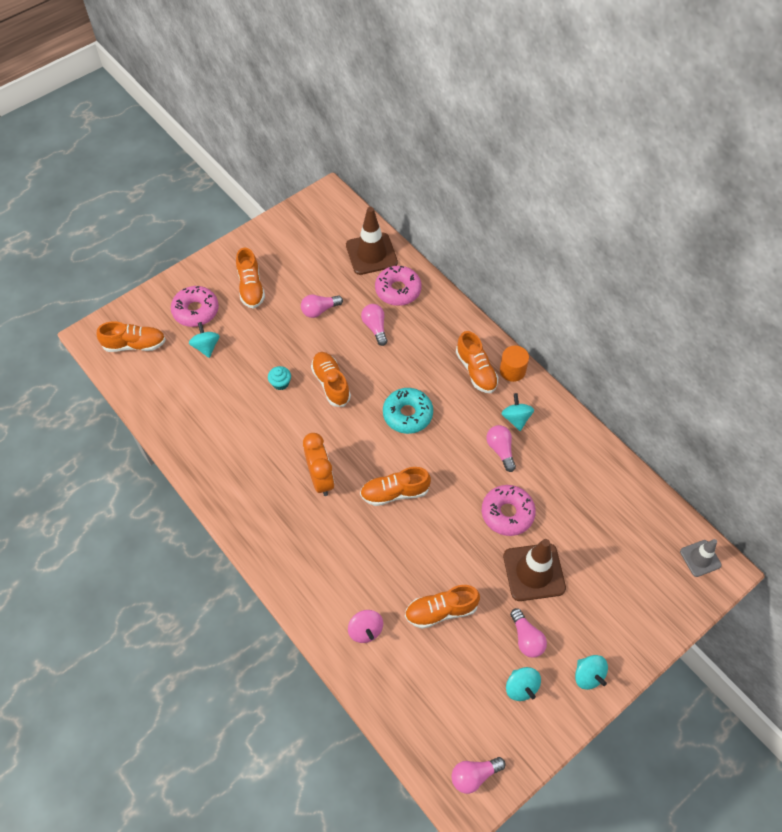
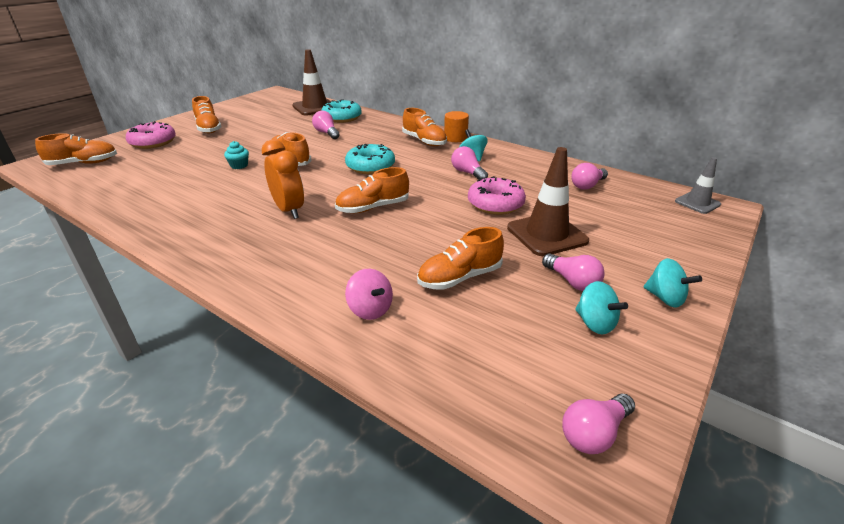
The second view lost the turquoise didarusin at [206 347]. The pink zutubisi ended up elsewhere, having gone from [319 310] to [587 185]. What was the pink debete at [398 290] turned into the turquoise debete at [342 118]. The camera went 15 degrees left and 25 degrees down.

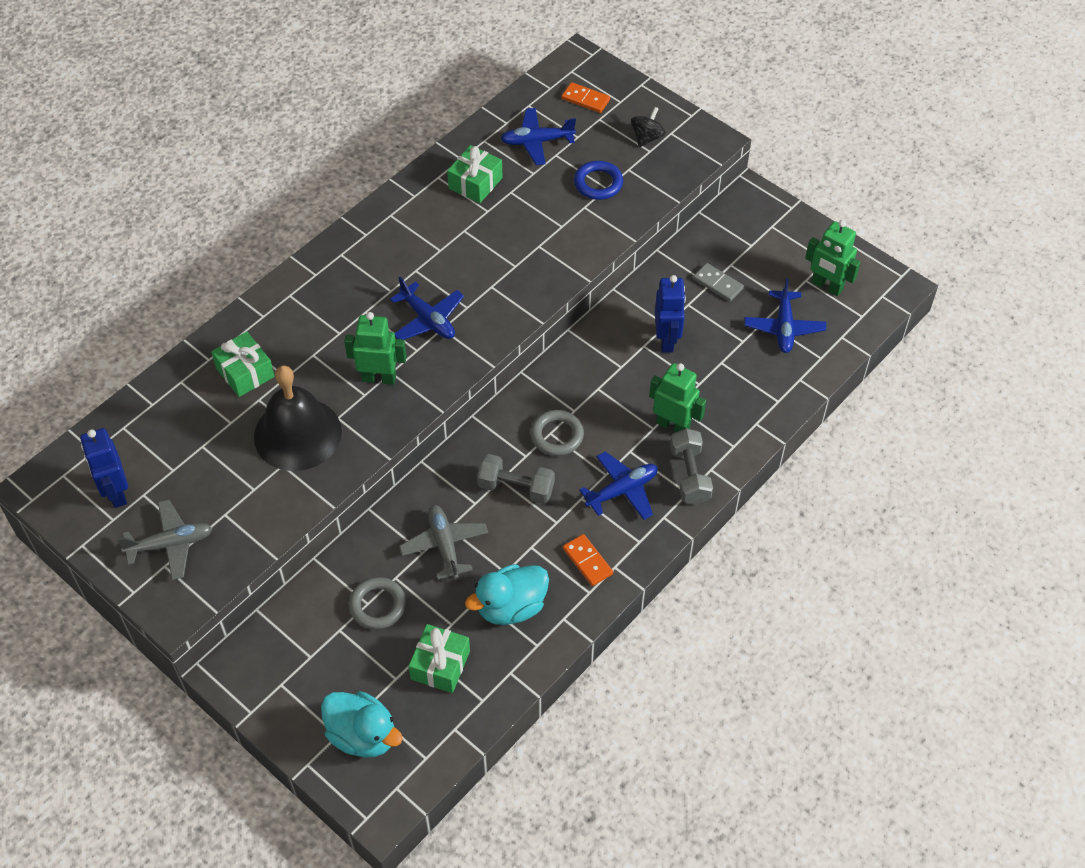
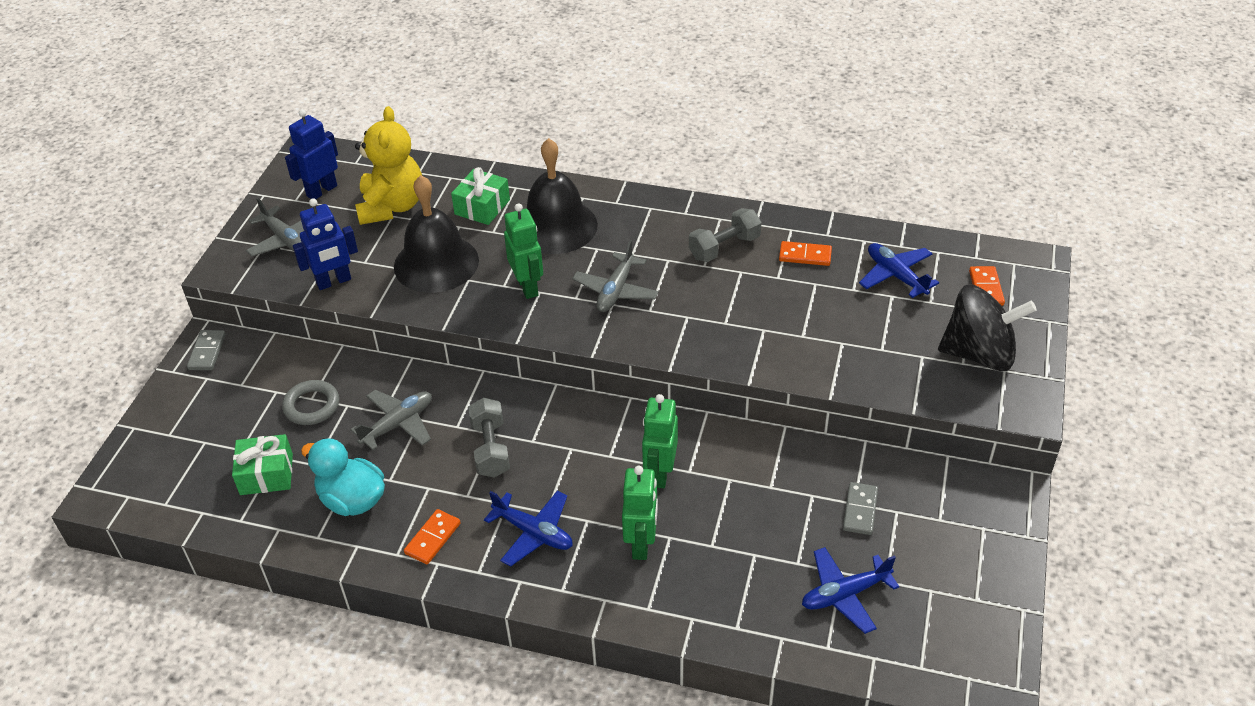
The second view lost the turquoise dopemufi at [363 735]. What was the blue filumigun at [428 319] turned into the grey filumigun at [616 290]. Where the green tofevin stood at [475 183], the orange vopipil came to stand at [805 256]. The second view lost the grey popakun at [557 435]. The second view lost the blue popakun at [598 183]. The size of the black didarusin at [647 138] changed by a factor of 2.02. The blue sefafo ended up elsewhere, having gone from [667 340] to [334 282]. The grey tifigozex ended up elsewhere, having gone from [689 475] to [724 247]. The green sefafo ended up elsewhere, having gone from [826 286] to [660 473]. The second view gained the grey vopipil at [207 352]. The second view gained the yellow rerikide at [392 206]. The second view gained the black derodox at [556 226]. The camera went 65 degrees right and 10 degrees down.

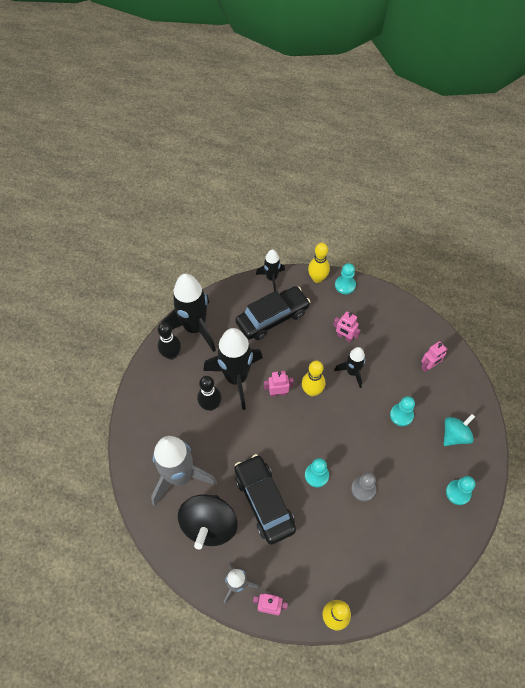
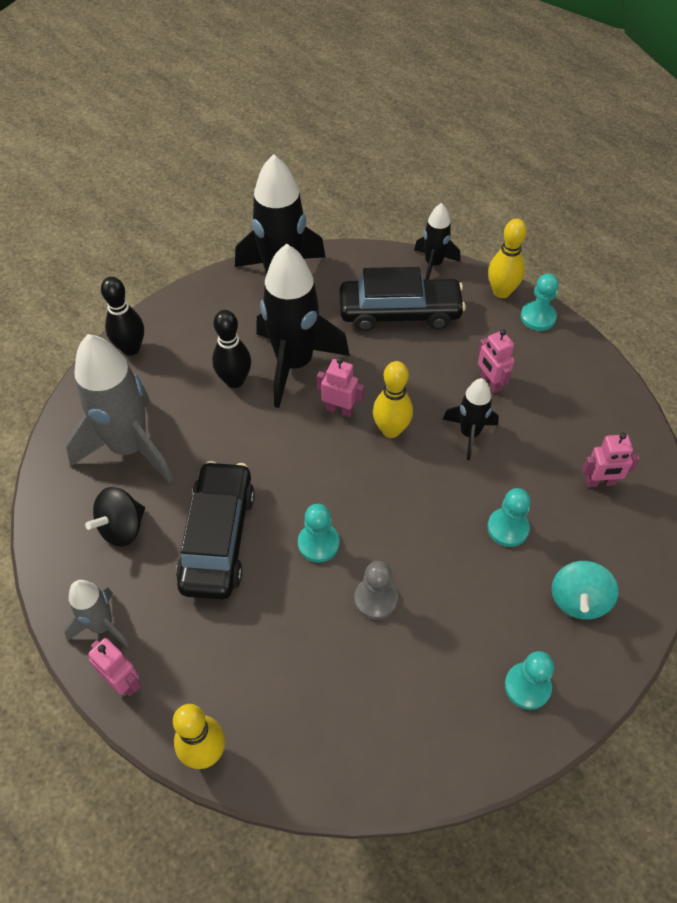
The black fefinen ended up elsewhere, having gone from [171 354] to [131 348]. The size of the black didarusin at [209 525] changed by a factor of 0.61. The turquoise didarusin at [454 435] ended up facing another way, 120 degrees clockwise from before. The camera went 30 degrees right and 5 degrees down.

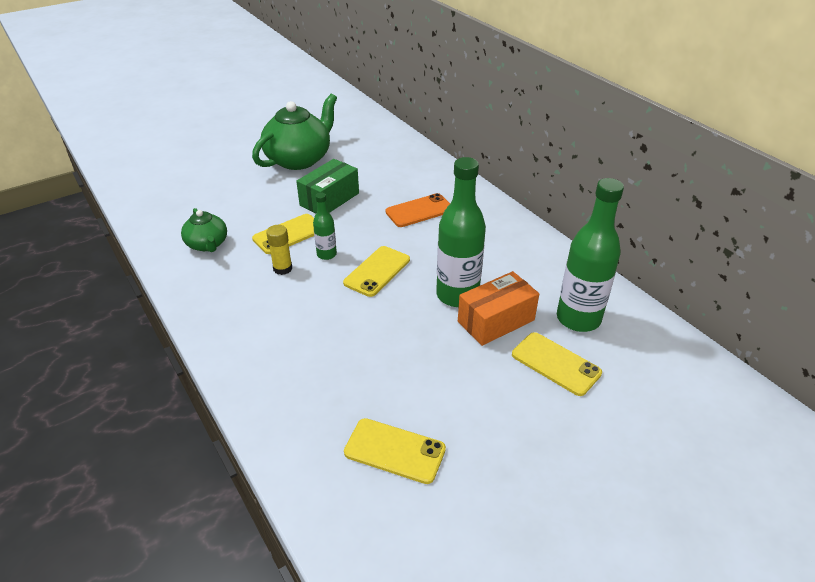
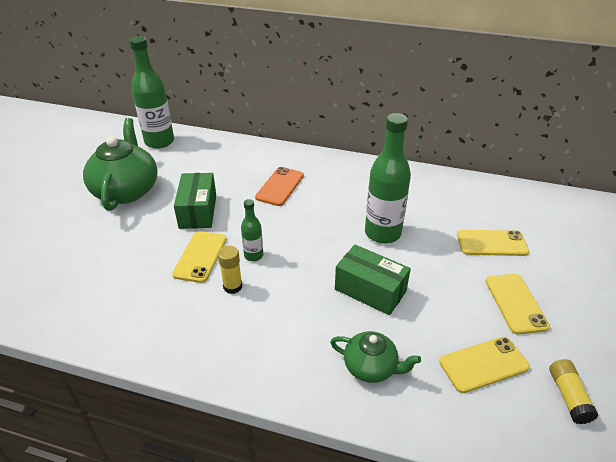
The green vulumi ended up elsewhere, having gone from [207 244] to [371 367]. The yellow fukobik ended up elsewhere, having gone from [377 271] to [515 303]. The second view lost the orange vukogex at [496 321]. The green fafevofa ended up elsewhere, having gone from [578 319] to [159 142]. The second view gained the green vukogex at [370 290]. The second view gained the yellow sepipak at [568 396]. The camera went 40 degrees left and 0 degrees up.

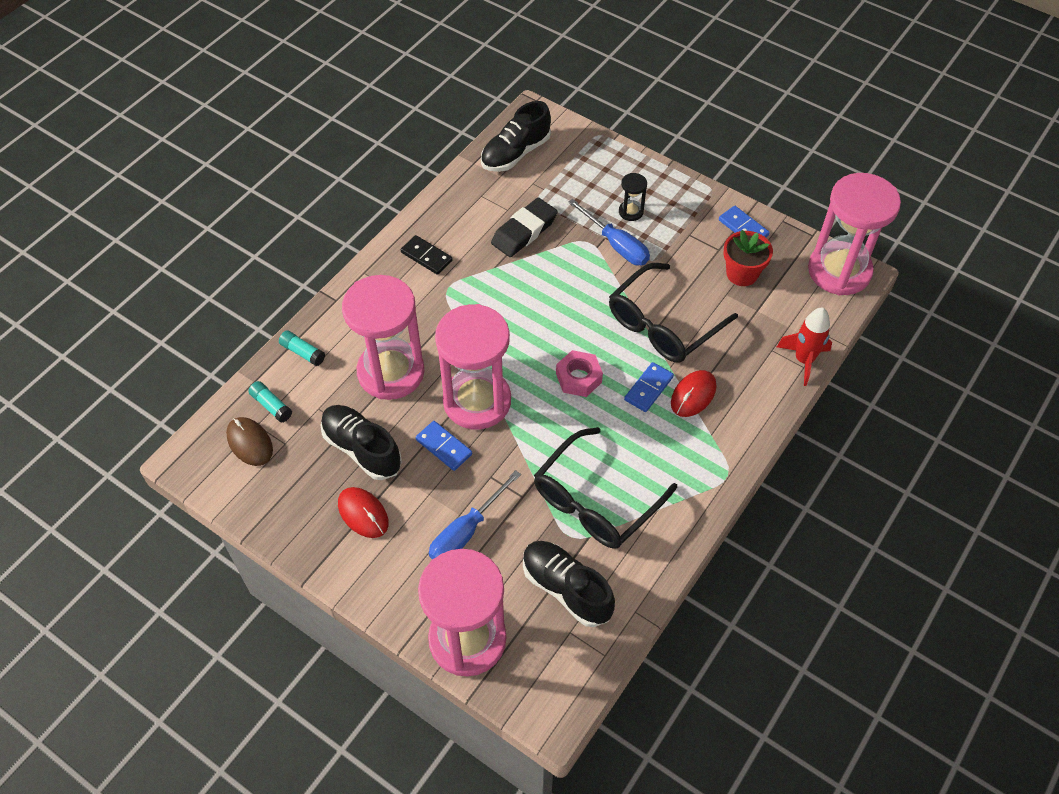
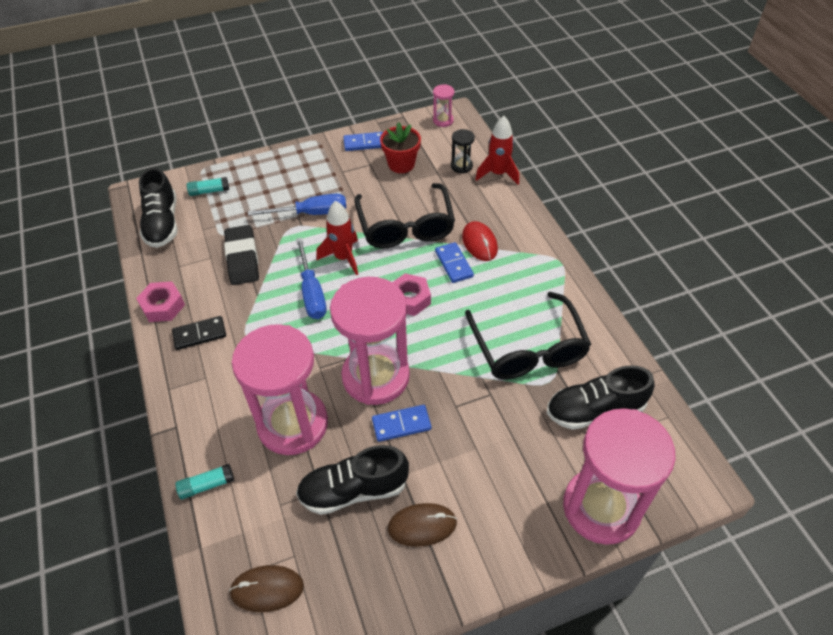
The turquoise sepipak ended up elsewhere, having gone from [271 406] to [209 191]. What was the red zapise at [363 513] turned into the brown zapise at [422 526]. The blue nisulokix ended up elsewhere, having gone from [466 531] to [312 292]. The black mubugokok ended up elsewhere, having gone from [631 212] to [461 166]. The size of the pink mubugokok at [839 271] changed by a factor of 0.41. The second view gained the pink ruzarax at [163 306]. The second view gained the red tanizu at [343 258]. The camera went 55 degrees left and 5 degrees down.

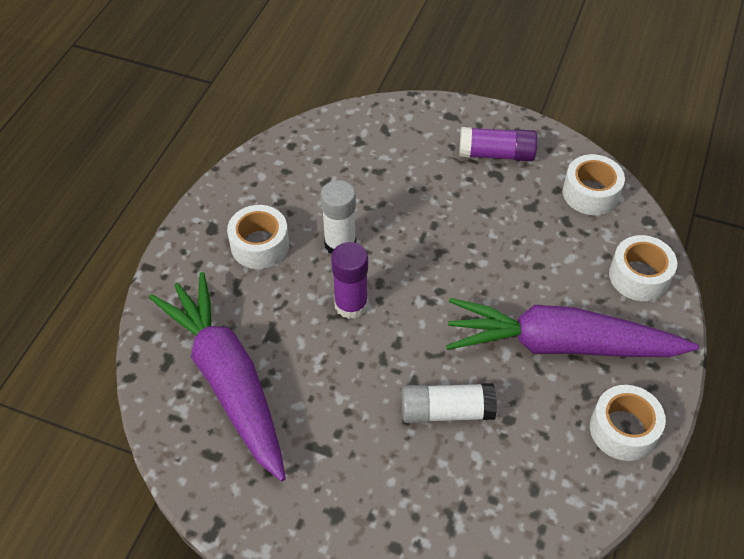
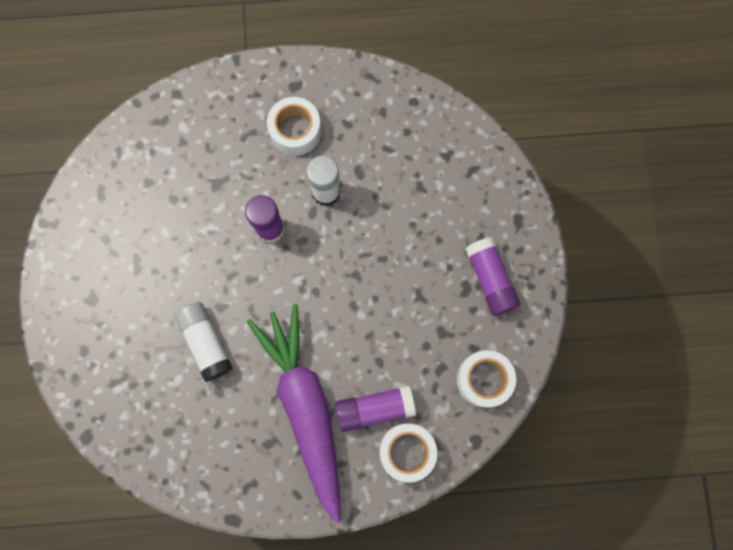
The second view lost the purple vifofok at [228 380]. The second view lost the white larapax at [623 429]. The second view gained the purple sepipak at [375 408]. The camera went 65 degrees right and 25 degrees up.

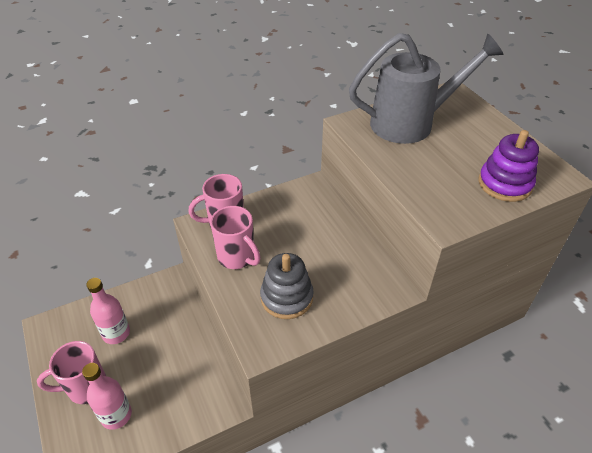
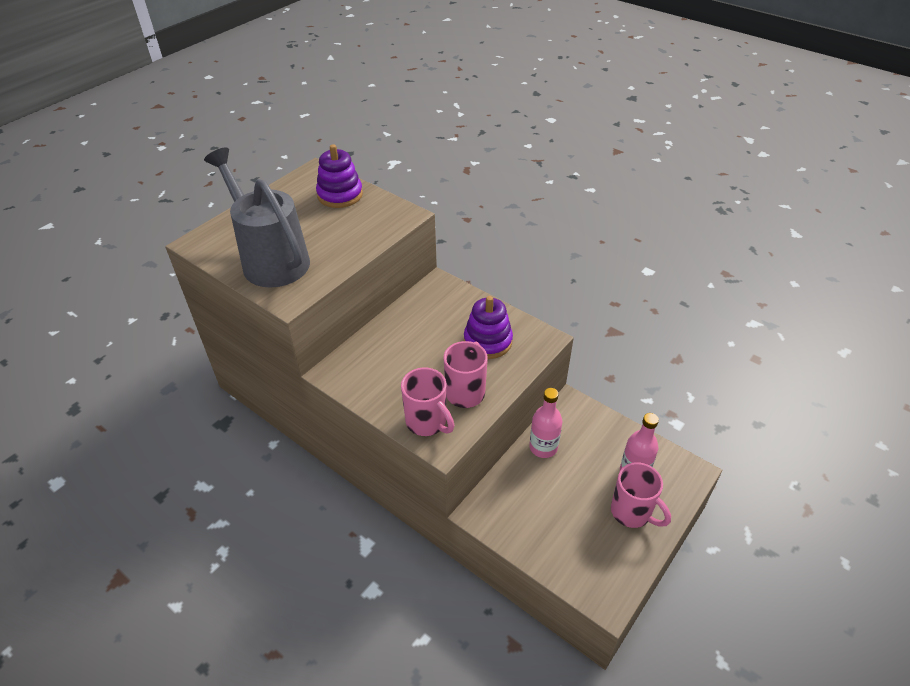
The pink fafevofa ended up elsewhere, having gone from [116 333] to [543 447]. What was the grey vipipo at [287 297] turned into the purple vipipo at [488 341]. The camera went 115 degrees left and 0 degrees up.

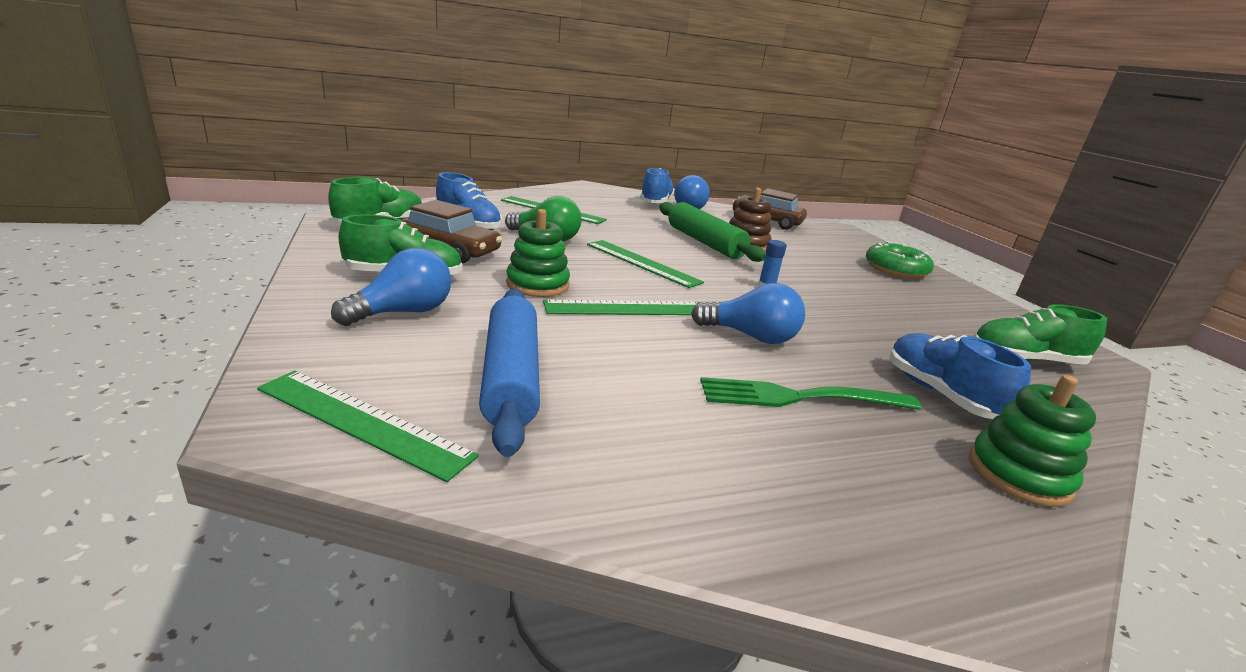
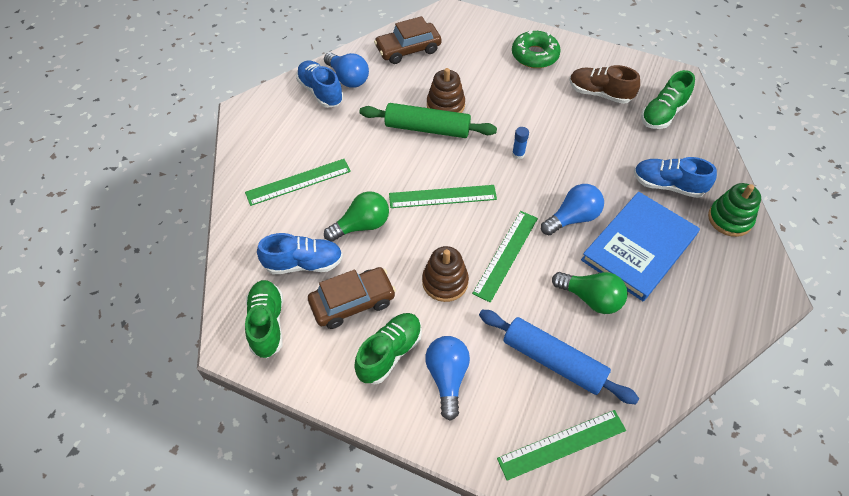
What was the green vipipo at [537 284] turned into the brown vipipo at [445 282]. Where the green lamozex stood at [800 397], the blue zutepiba came to stand at [639 247]. The second view gained the green zutubisi at [590 298]. The second view gained the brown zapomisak at [599 93]. The camera went 45 degrees left and 30 degrees up.

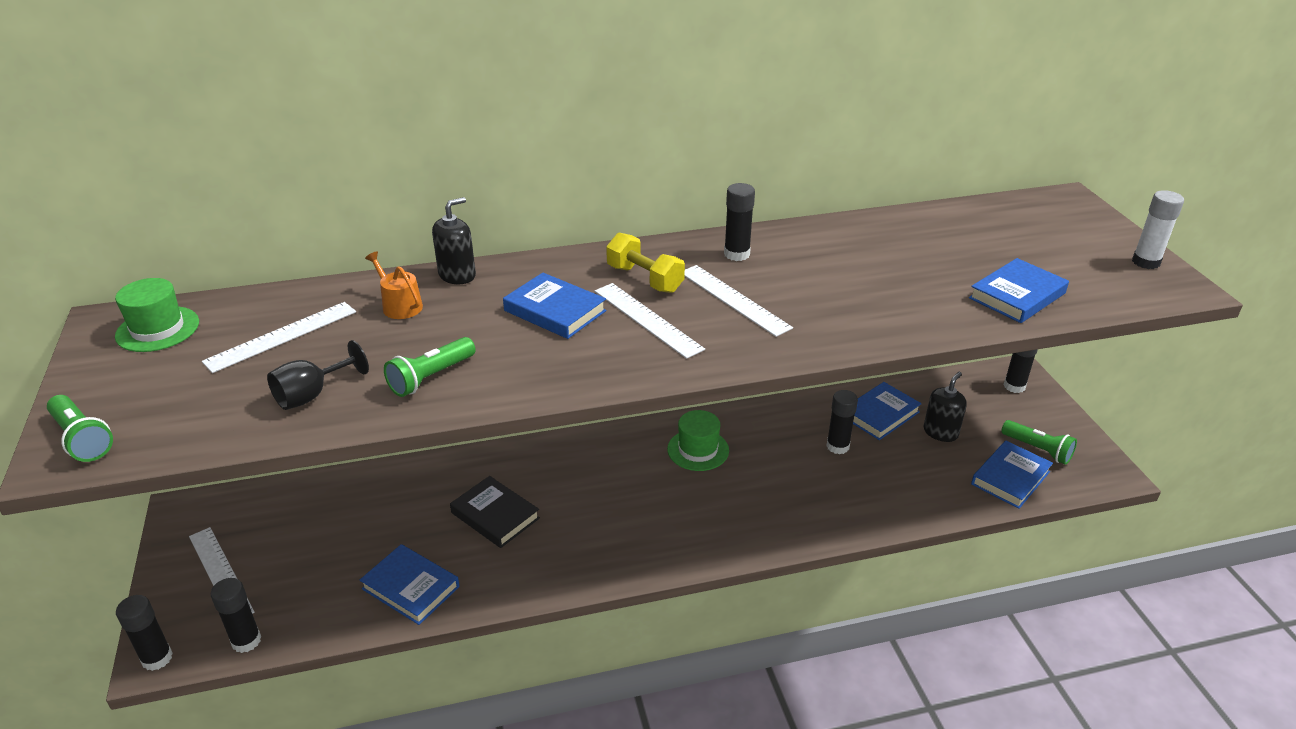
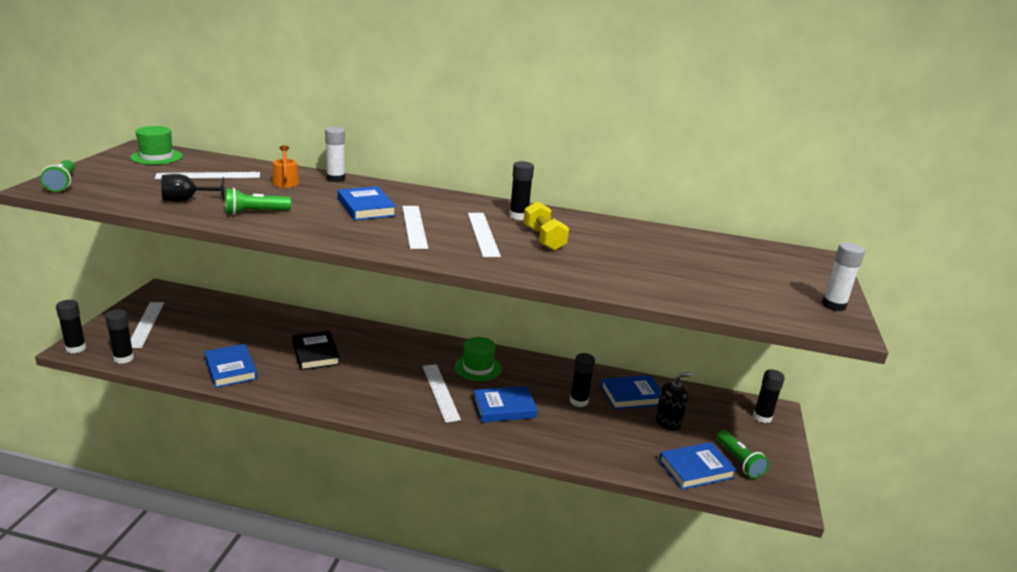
Where the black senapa stood at [457 275], the white sepipak came to stand at [336 179]. The yellow tifigozex ended up elsewhere, having gone from [644 279] to [543 239]. The blue zutepiba ended up elsewhere, having gone from [1017 295] to [504 408]. The second view gained the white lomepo at [440 392]. The camera went 25 degrees right and 10 degrees down.

